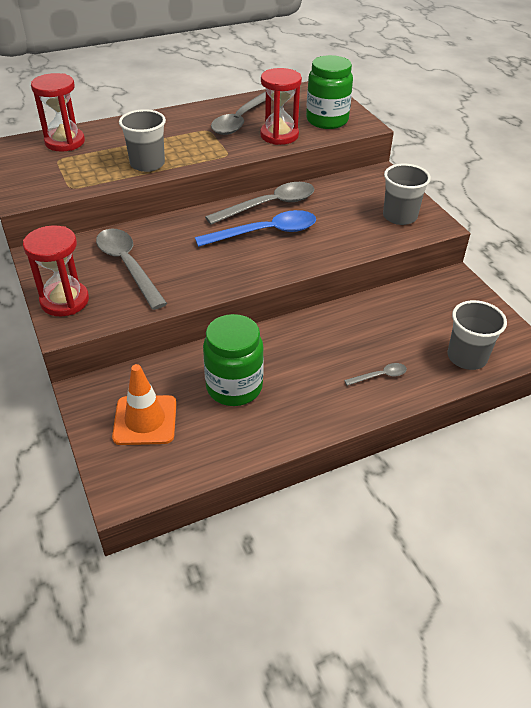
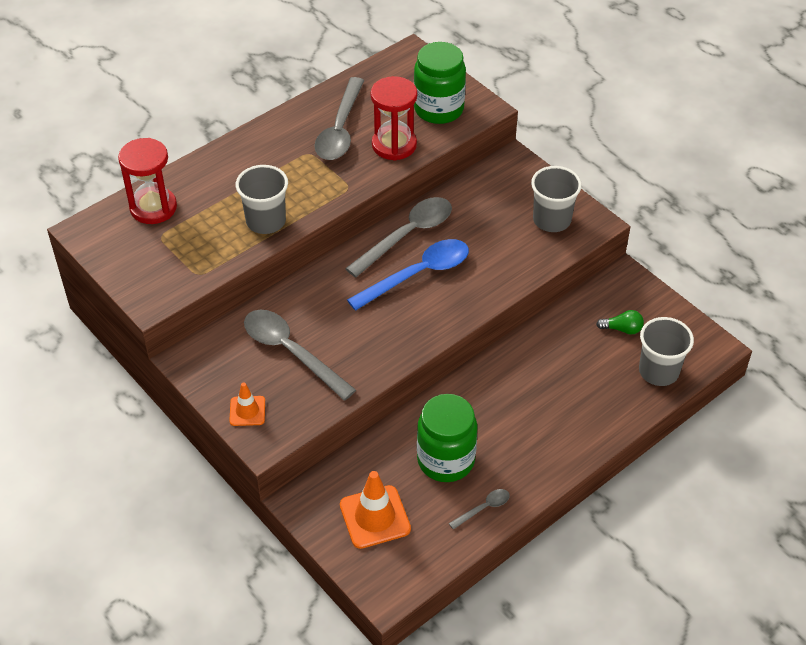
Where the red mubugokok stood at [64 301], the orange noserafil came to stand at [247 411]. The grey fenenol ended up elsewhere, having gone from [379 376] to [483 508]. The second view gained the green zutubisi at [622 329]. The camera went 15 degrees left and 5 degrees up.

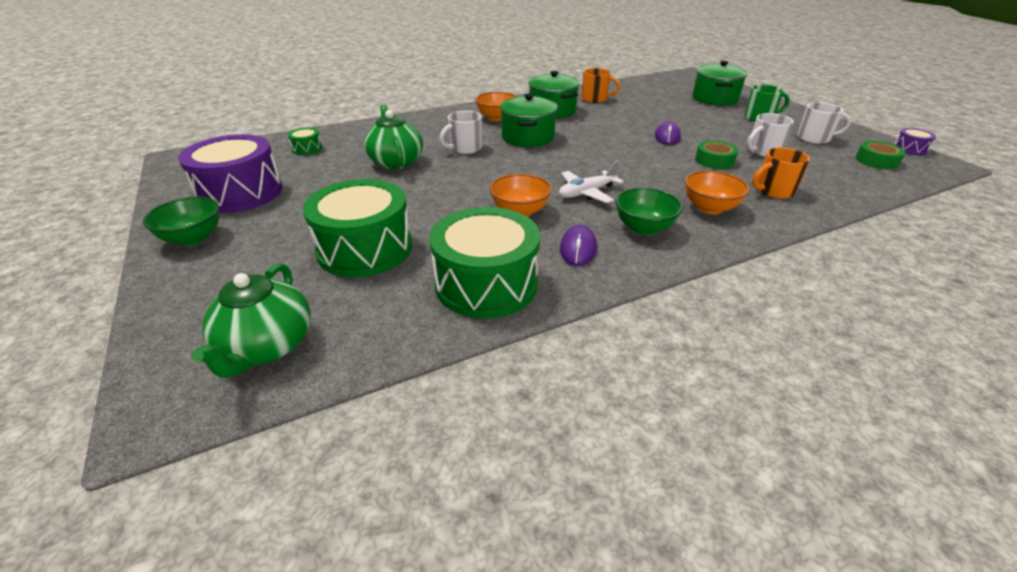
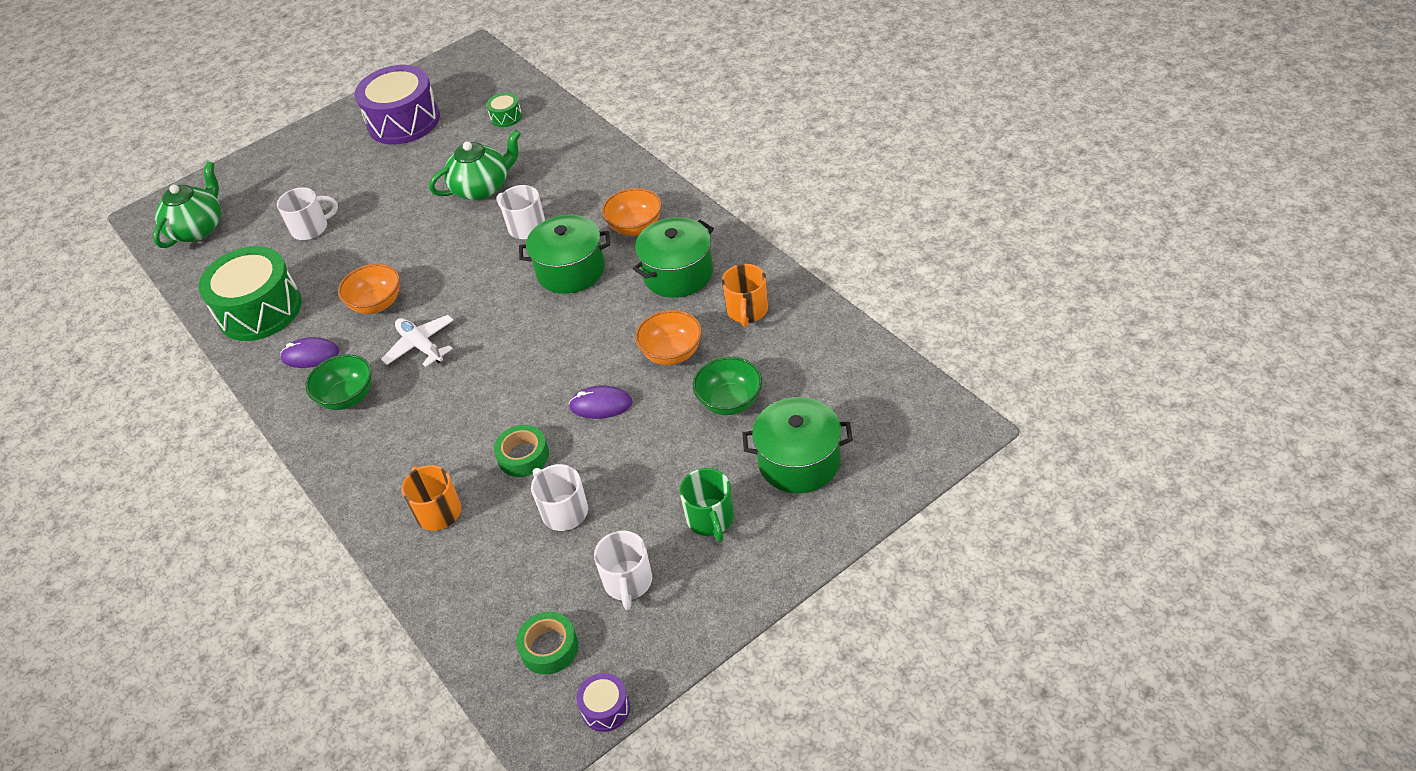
The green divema ended up elsewhere, having gone from [193 238] to [730 402]. The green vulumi at [267 347] ended up facing another way, 120 degrees clockwise from before. Where the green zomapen stood at [365 249], the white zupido came to stand at [311 228]. The orange divema ended up elsewhere, having gone from [710 208] to [672 353]. The camera went 85 degrees right and 10 degrees up.

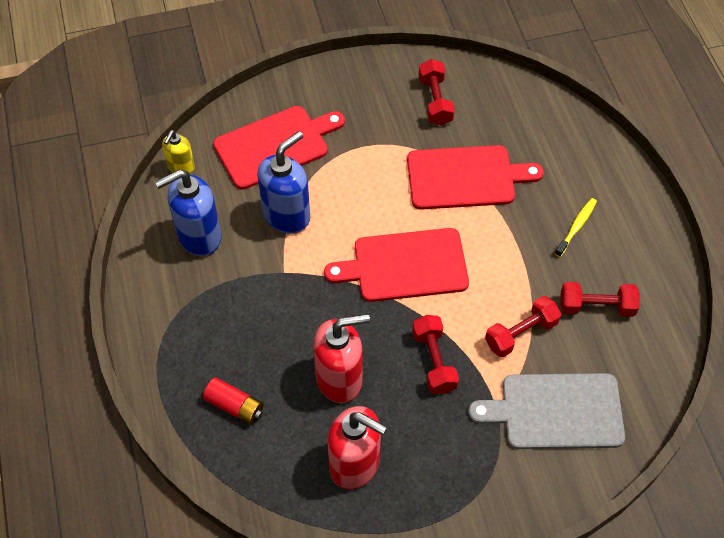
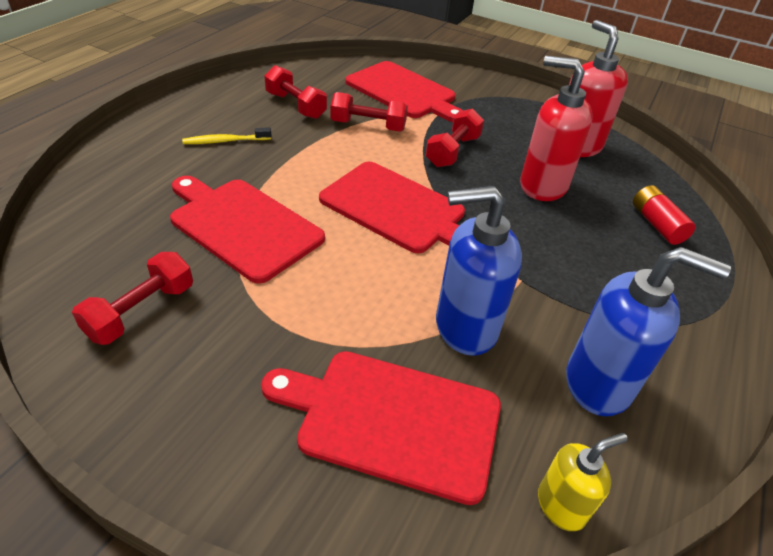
What was the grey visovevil at [556 411] turned into the red visovevil at [403 92]. The camera went 140 degrees left and 15 degrees down.

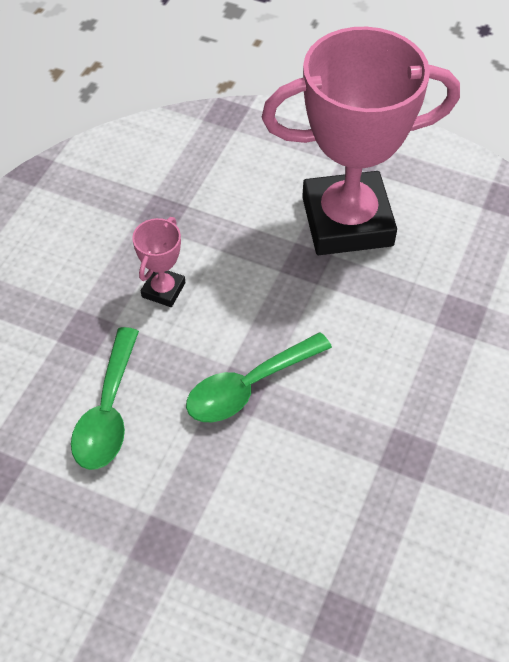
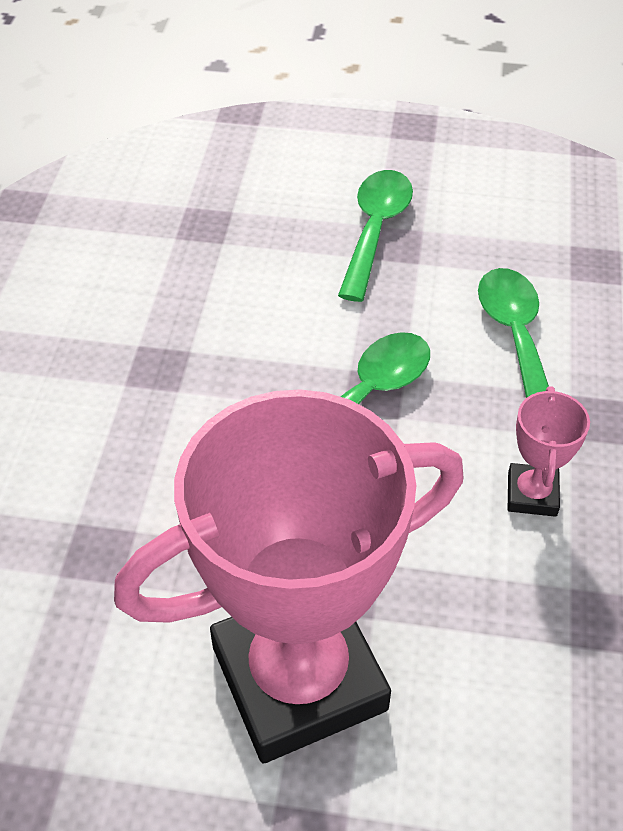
The second view gained the green fenenol at [375 230]. The camera went 165 degrees right and 5 degrees down.

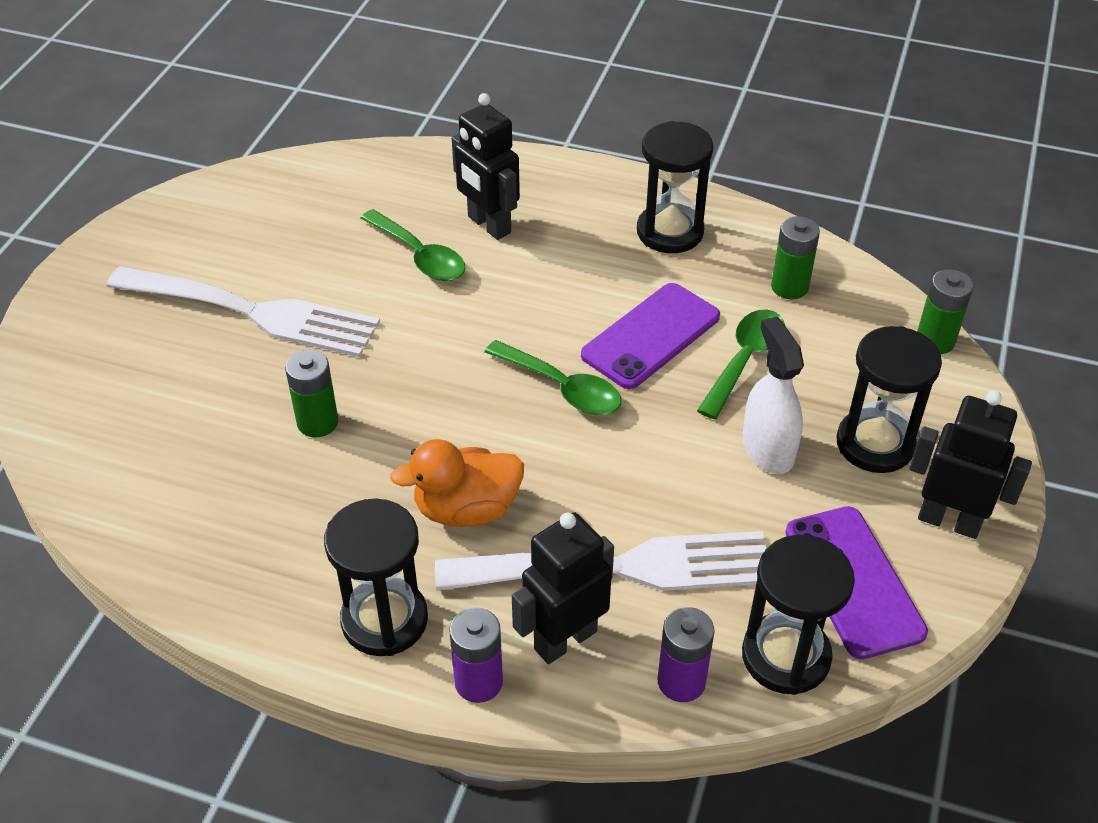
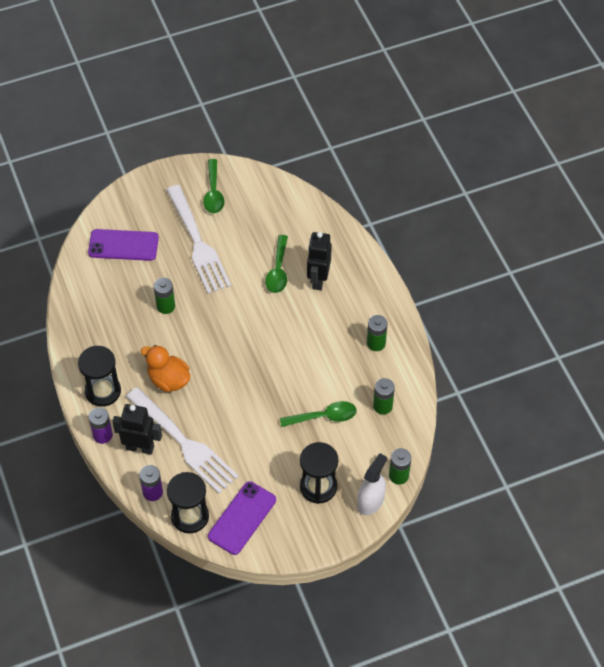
The green fenenol ended up elsewhere, having gone from [562 388] to [213 193]. The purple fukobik ended up elsewhere, having gone from [651 336] to [123 245]. Where the black mubugokok stood at [670 232], the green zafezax came to stand at [376 343]. The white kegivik ended up elsewhere, having gone from [767 449] to [370 501]. The second view lost the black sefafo at [949 521]. The camera went 50 degrees right and 10 degrees up.

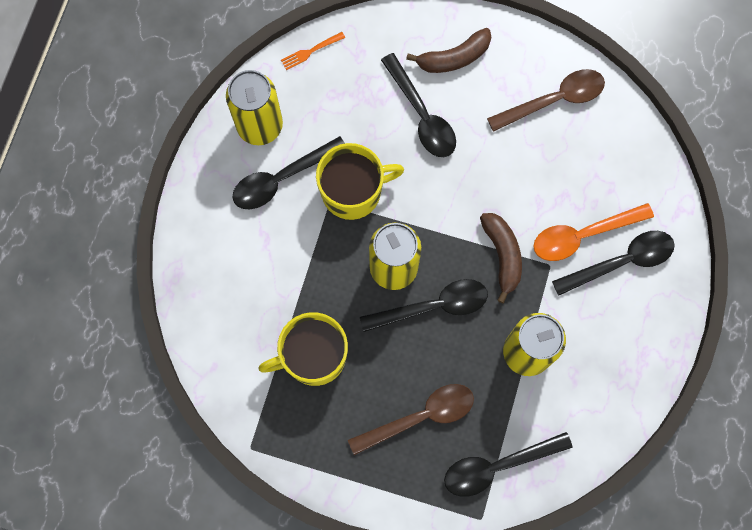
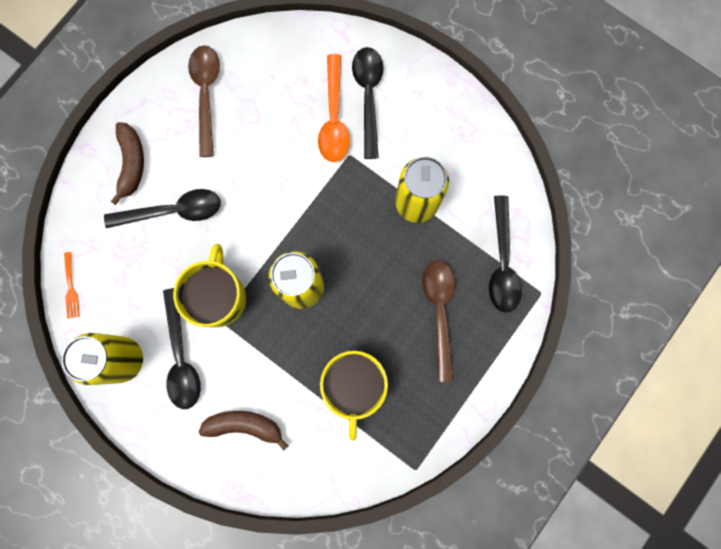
The second view lost the black fenenol at [433 306]. The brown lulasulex ended up elsewhere, having gone from [502 255] to [245 425]. The camera went 70 degrees left and 5 degrees up.

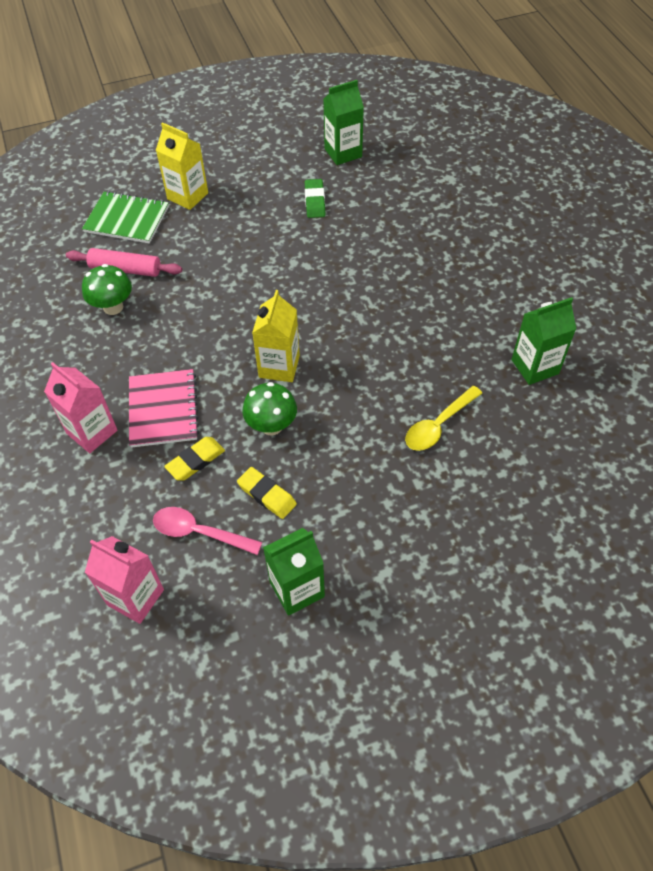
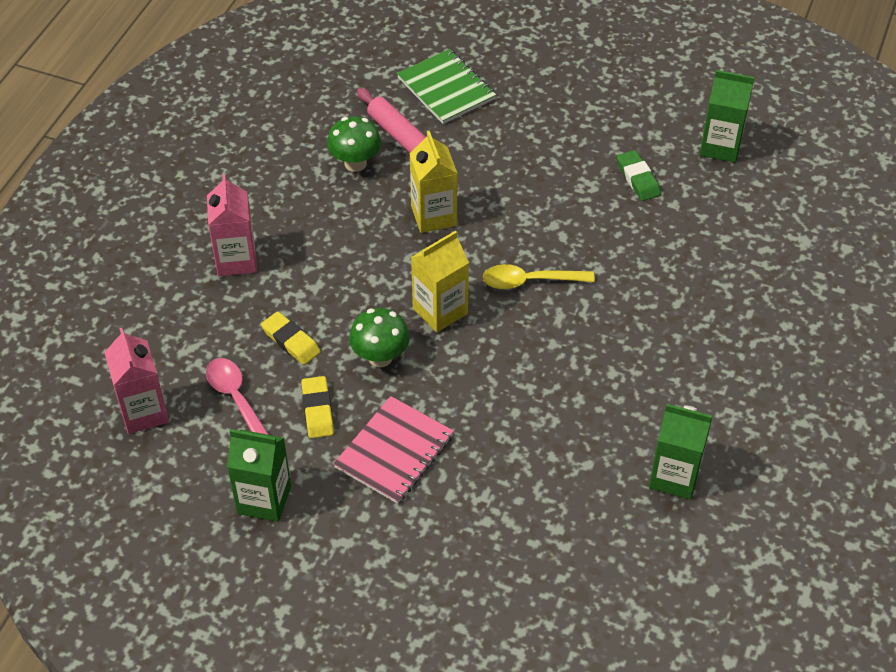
The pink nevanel ended up elsewhere, having gone from [163 409] to [394 451]. The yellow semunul ended up elsewhere, having gone from [187 196] to [434 216]. The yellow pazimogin at [195 461] ended up facing another way, 45 degrees clockwise from before. The green pazimogin at [315 201] ended up facing another way, 60 degrees counterclockwise from before. The yellow fenenol ended up elsewhere, having gone from [438 425] to [529 281]. The camera went 40 degrees right and 5 degrees down.

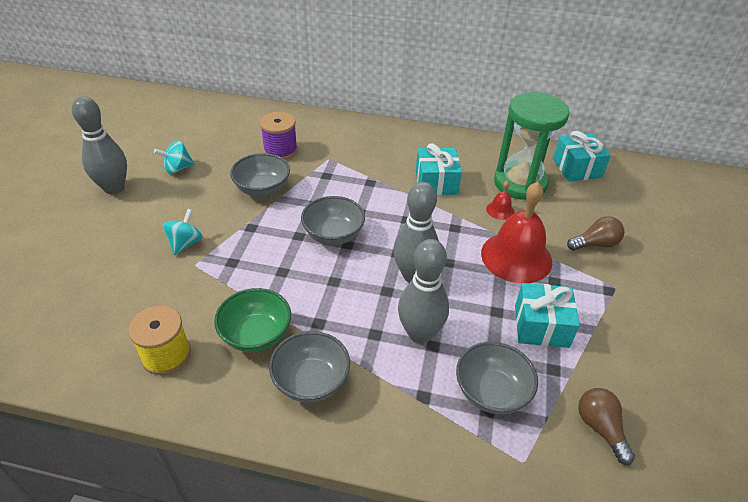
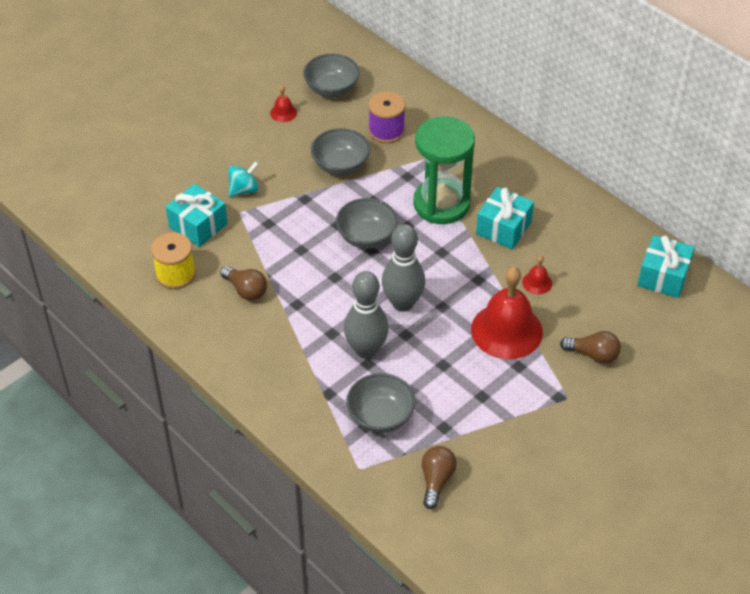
The second view lost the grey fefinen at [114 188]. Where the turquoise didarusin stood at [178 168], the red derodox came to stand at [283 112]. Where the green divema stood at [256 334], the brown zutubisi came to stand at [246 290]. The grey divema ended up elsewhere, having gone from [311 381] to [332 89]. The green mubugokok ended up elsewhere, having gone from [520 183] to [441 204]. The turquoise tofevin ended up elsewhere, having gone from [541 326] to [198 225]. The camera went 35 degrees right and 5 degrees up.

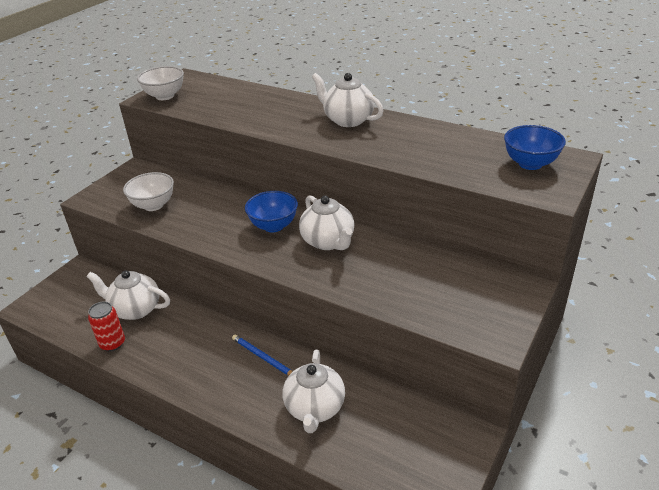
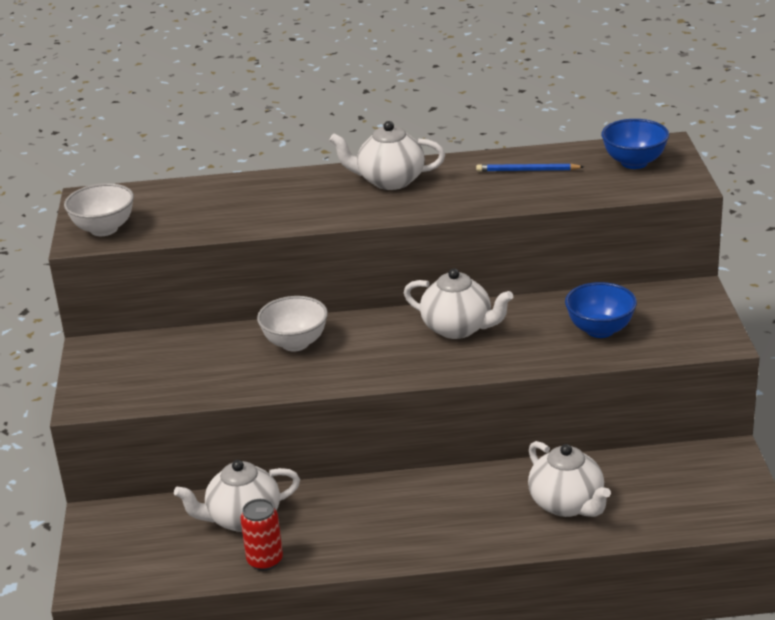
The white divema ended up elsewhere, having gone from [153 205] to [295 343]. The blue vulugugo ended up elsewhere, having gone from [263 357] to [527 170]. The blue divema ended up elsewhere, having gone from [273 226] to [600 330]. The camera went 35 degrees left and 5 degrees down.

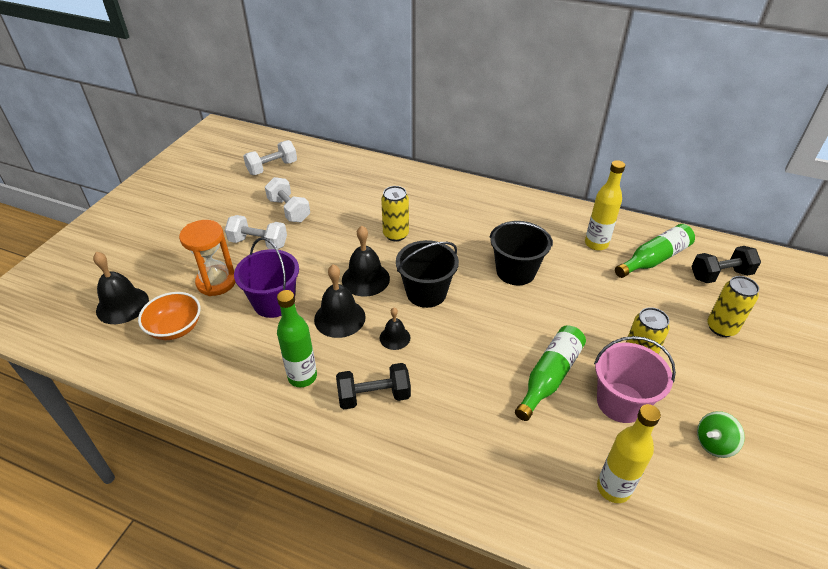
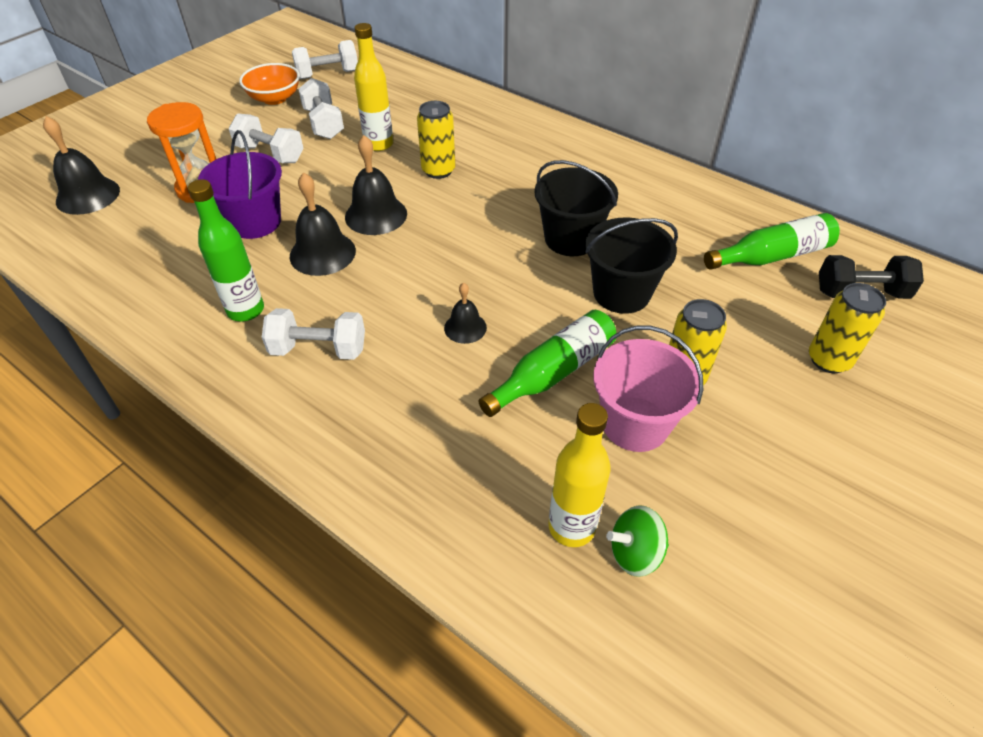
The orange divema ended up elsewhere, having gone from [175 328] to [274 98]. What was the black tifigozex at [374 396] turned into the white tifigozex at [319 349]. The black derodox ended up elsewhere, having gone from [395 337] to [465 327]. The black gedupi ended up elsewhere, having gone from [426 293] to [621 293]. The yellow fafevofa ended up elsewhere, having gone from [596 244] to [379 144]. The green didarusin ended up elsewhere, having gone from [714 444] to [635 553]. The camera went 15 degrees right and 5 degrees up.

